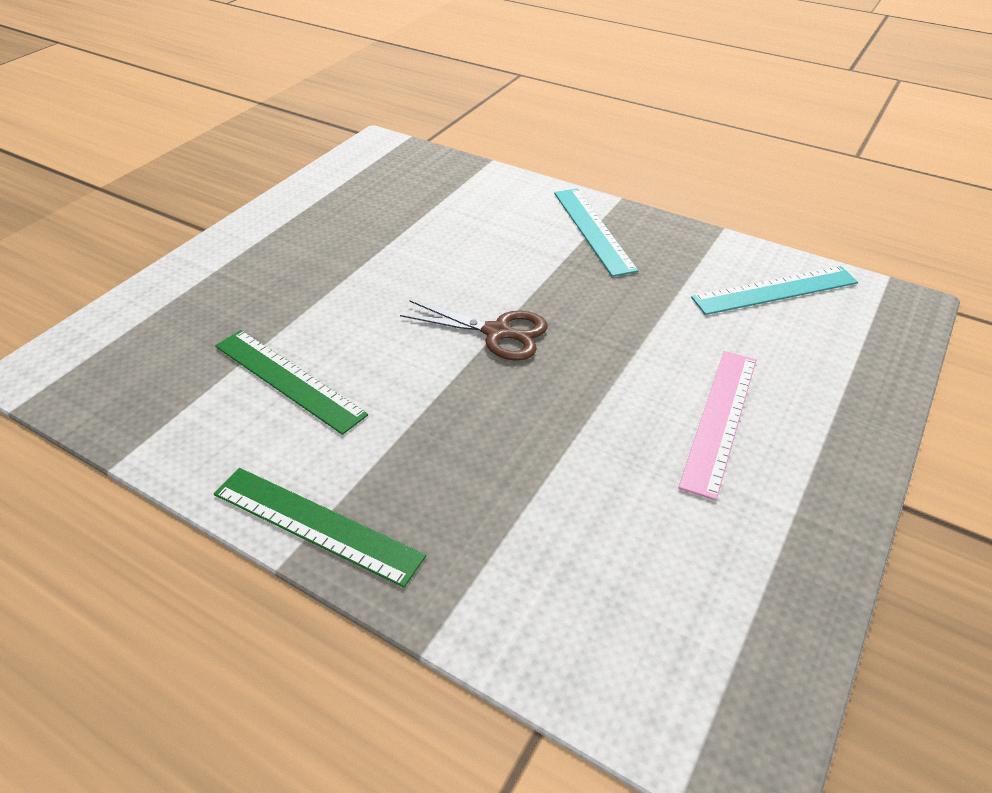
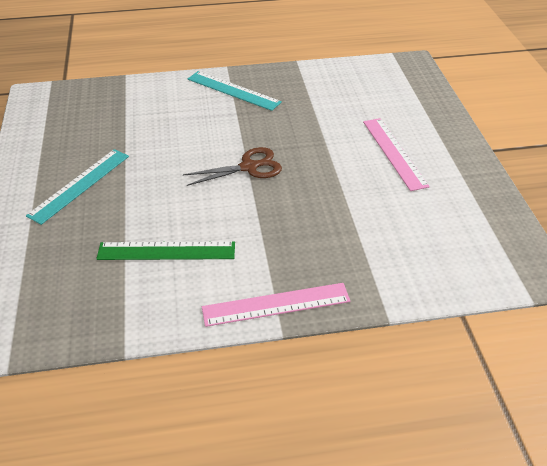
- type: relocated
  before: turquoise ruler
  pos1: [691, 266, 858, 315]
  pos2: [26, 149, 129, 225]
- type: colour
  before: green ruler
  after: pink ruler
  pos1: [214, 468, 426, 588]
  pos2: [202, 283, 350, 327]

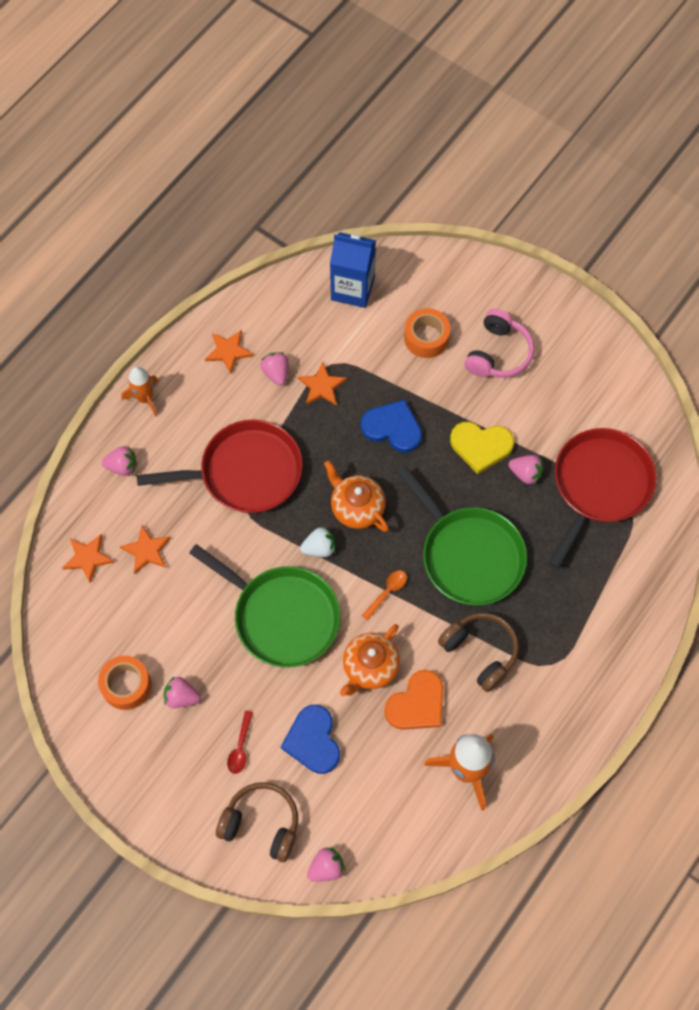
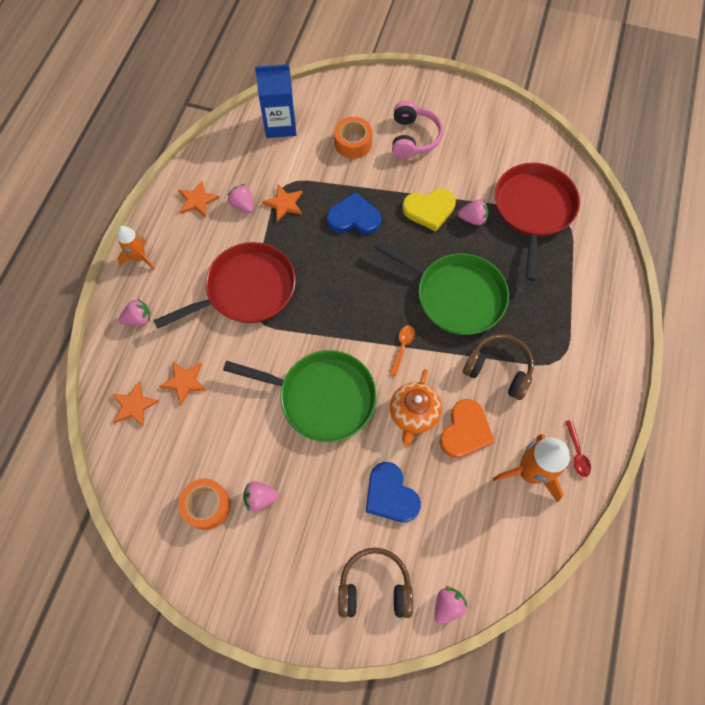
- type: missing
  before: white strawberry
  pos1: [300, 527, 335, 557]
- type: missing
  before: orange teapot
  pos1: [324, 460, 389, 532]
- type: relocated
  before: red spoon
  pos1: [227, 711, 253, 774]
  pos2: [565, 420, 591, 477]

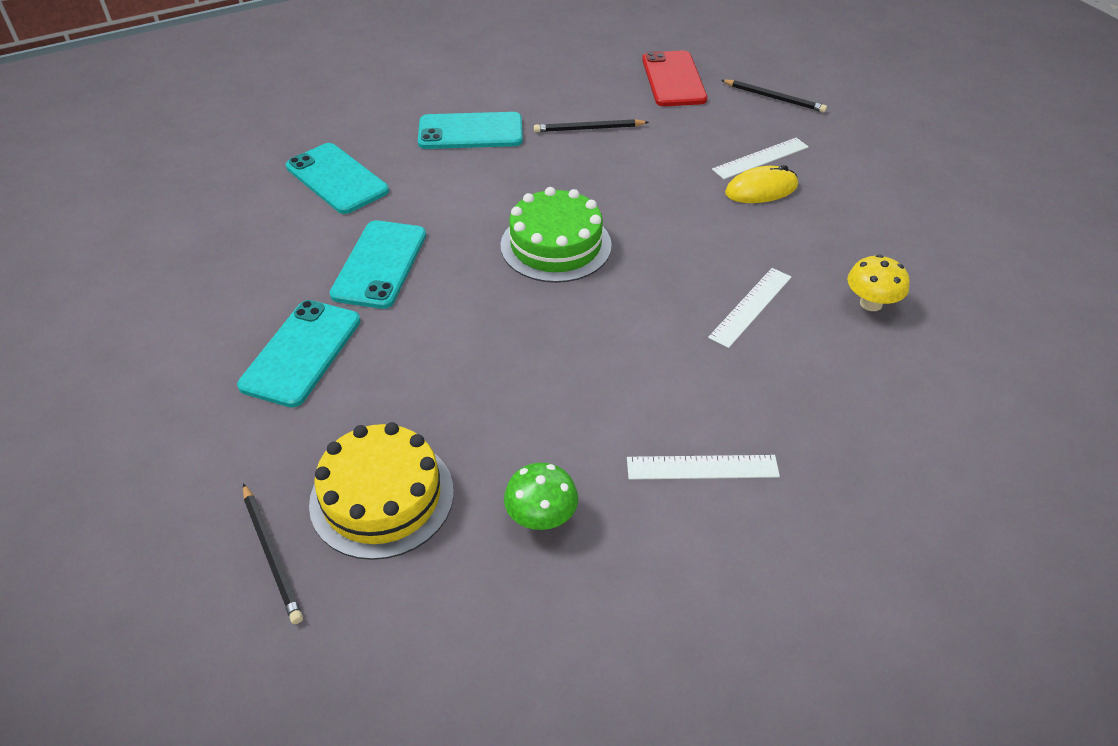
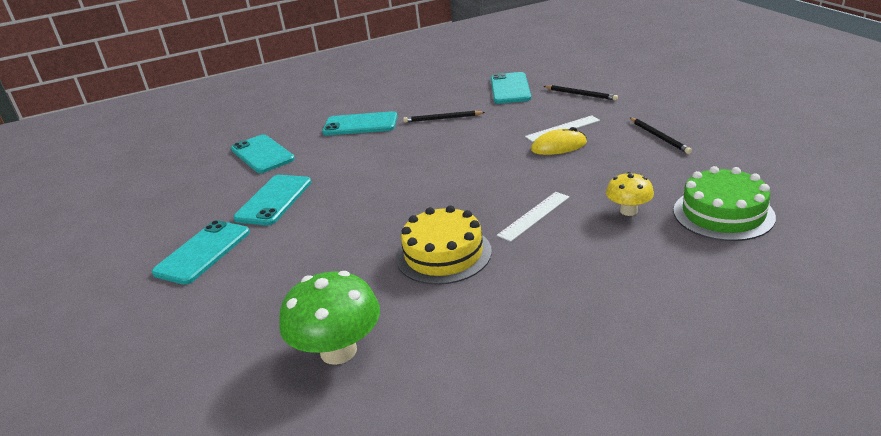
- type: missing
  before: white ruler
  pos1: [627, 455, 780, 480]
- type: relocated
  before: black pencil
  pos1: [243, 483, 303, 624]
  pos2: [630, 118, 692, 154]
- type: relocated
  before: yellow cake
  pos1: [309, 422, 454, 560]
  pos2: [396, 205, 492, 285]
- type: relocated
  before: green cake
  pos1: [501, 187, 612, 283]
  pos2: [673, 166, 776, 241]
- type: colour
  before: red phone
  after: turquoise phone
  pos1: [642, 50, 707, 106]
  pos2: [491, 72, 531, 104]
- type: size
  before: green mushroom
  pos1: [504, 463, 578, 530]
  pos2: [279, 271, 380, 365]
  scale: 1.74

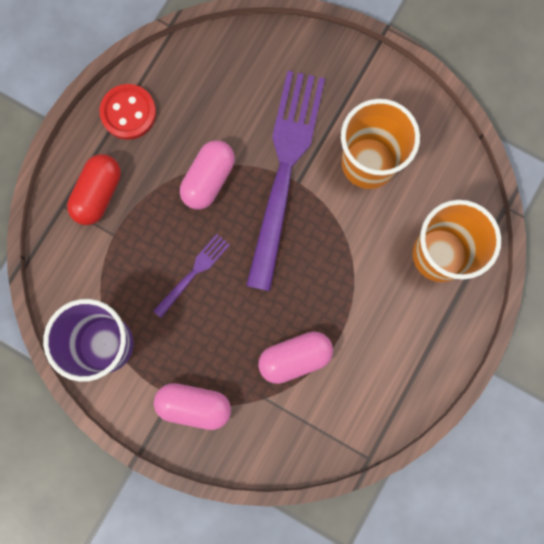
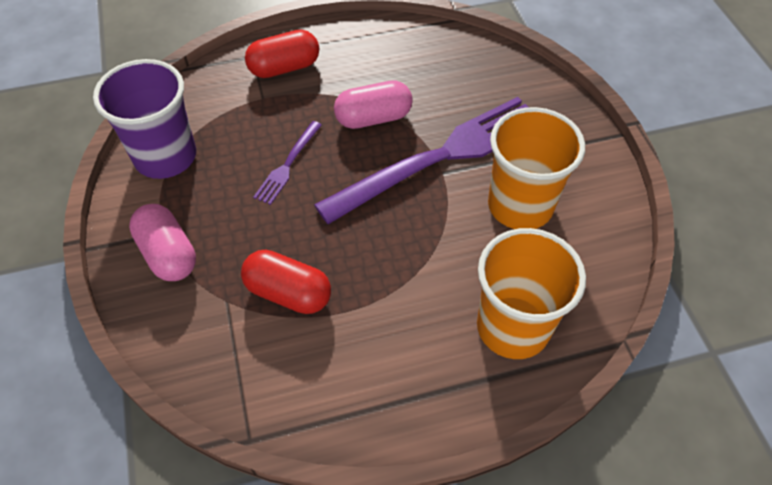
- type: missing
  before: red button
  pos1: [99, 84, 156, 140]
- type: colour
  before: pink capsule
  after: red capsule
  pos1: [258, 331, 333, 384]
  pos2: [241, 249, 331, 314]
- type: spun
  before: purple fork
  pos1: [153, 234, 230, 318]
  pos2: [253, 121, 322, 205]
  turn: 120

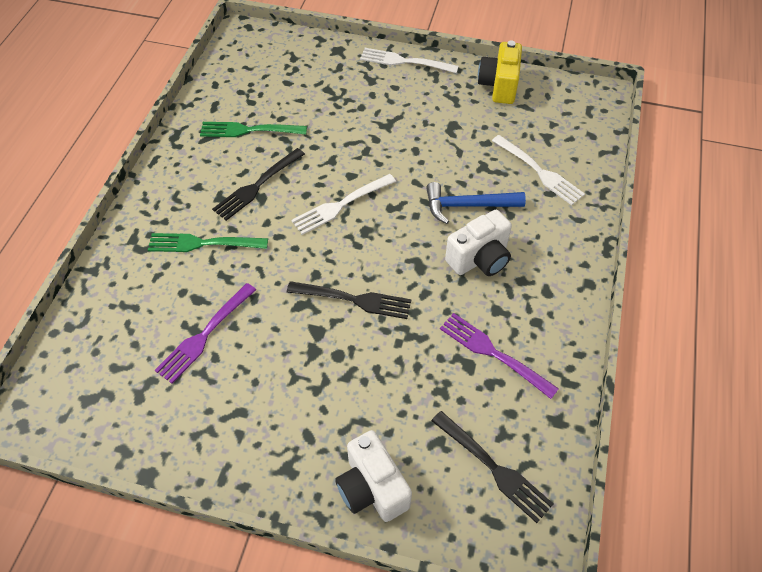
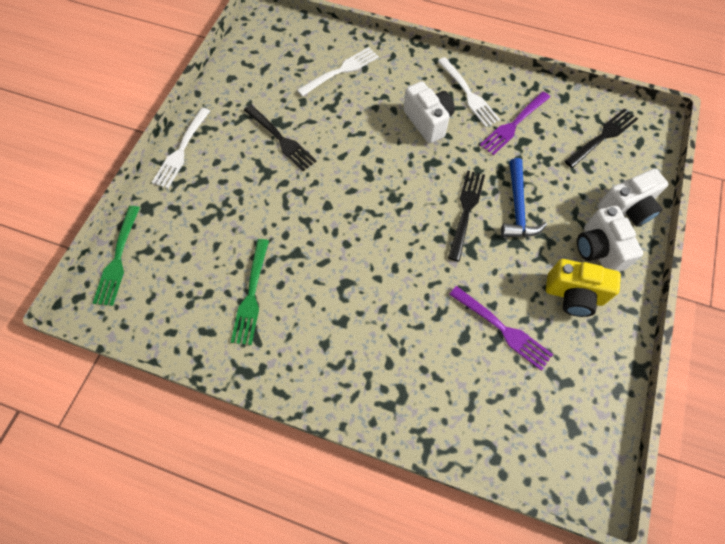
- type: appeared
  after: white camera
  pos2: [577, 206, 643, 272]
- type: relocated
  before: green fork
  pos1: [148, 233, 268, 252]
  pos2: [93, 206, 140, 306]
- type: relocated
  before: black fork
  pos1: [212, 148, 305, 221]
  pos2: [244, 105, 316, 171]
- type: relocated
  before: white fork
  pos1: [291, 174, 396, 235]
  pos2: [437, 57, 500, 127]
- type: relocated
  before: blue hammer
  pos1: [426, 182, 526, 224]
  pos2: [501, 158, 547, 237]
- type: relocated
  before: yellow camera
  pos1: [478, 40, 522, 104]
  pos2: [546, 259, 621, 317]

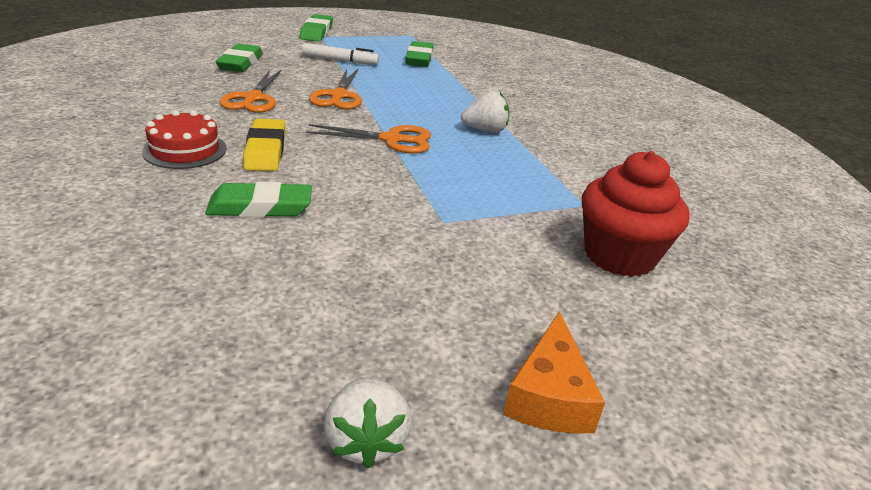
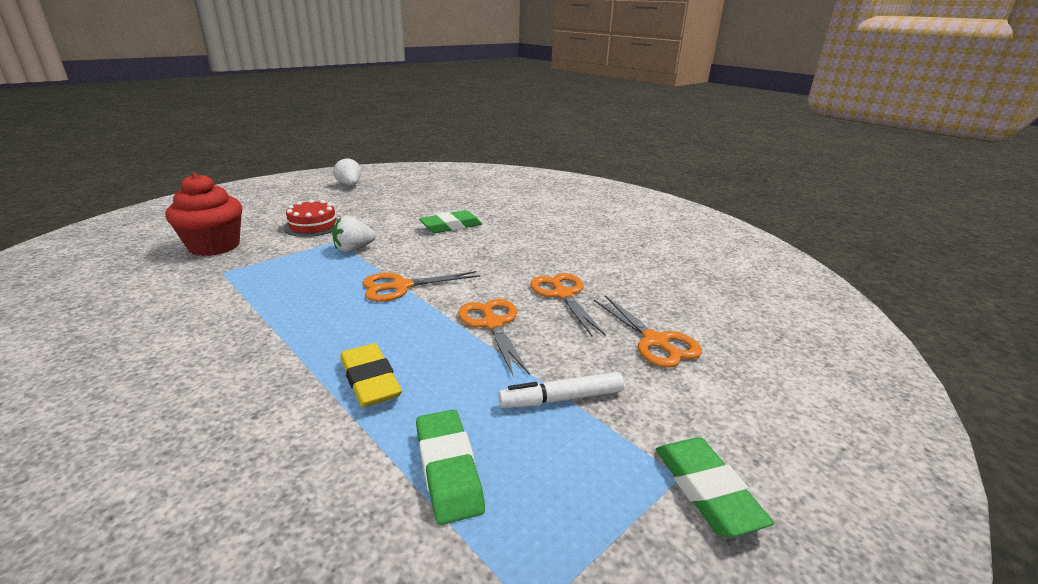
- type: missing
  before: orange cheese
  pos1: [503, 311, 605, 434]
- type: relocated
  before: red cake
  pos1: [142, 110, 227, 169]
  pos2: [284, 199, 338, 237]
- type: relocated
  before: yellow eraser
  pos1: [243, 119, 285, 171]
  pos2: [340, 343, 402, 407]
- type: relocated
  before: white strawberry
  pos1: [461, 91, 509, 133]
  pos2: [332, 216, 376, 252]
- type: exchanged
  before: green eraser
  after: orange scissors
  pos1: [215, 44, 263, 72]
  pos2: [594, 295, 702, 368]

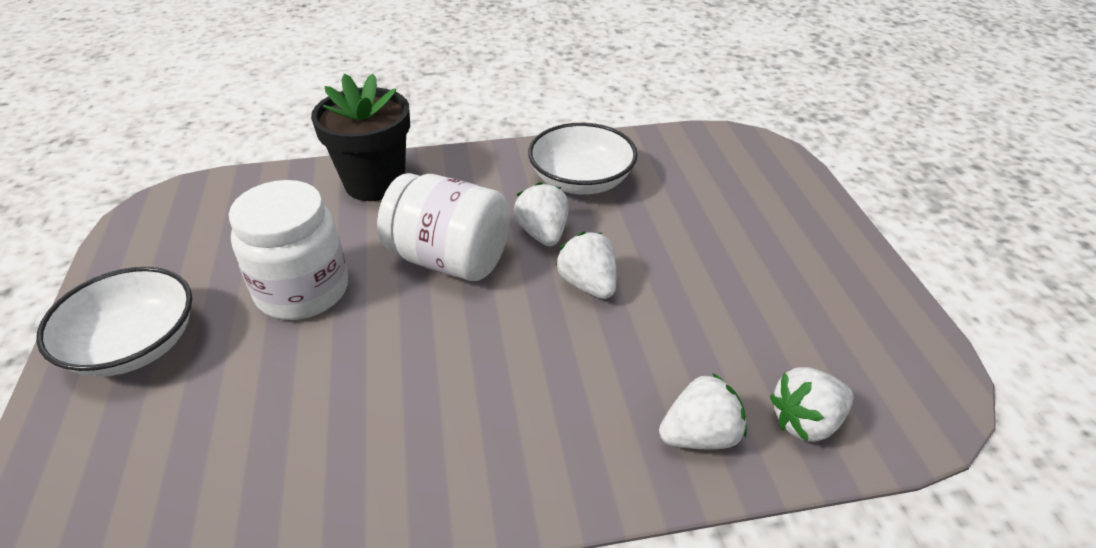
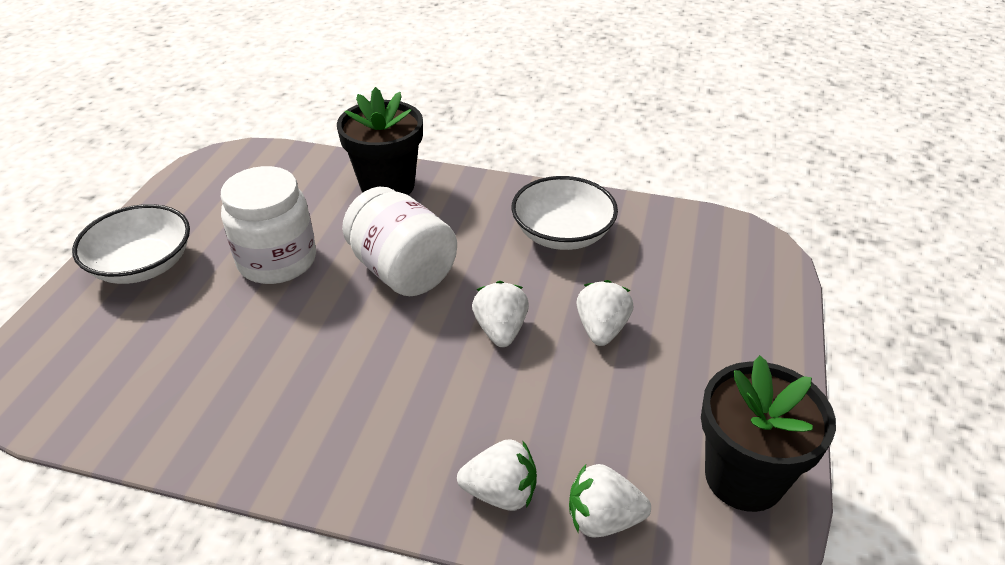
- type: appeared
  after: black flower pot
  pos2: [701, 355, 836, 512]
- type: relocated
  before: white strawberry
  pos1: [514, 182, 569, 246]
  pos2: [576, 280, 633, 346]

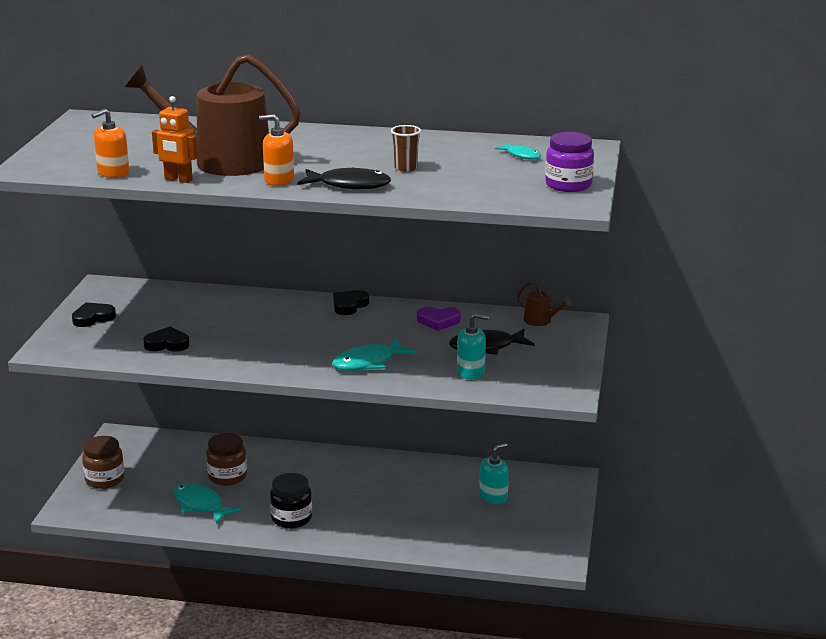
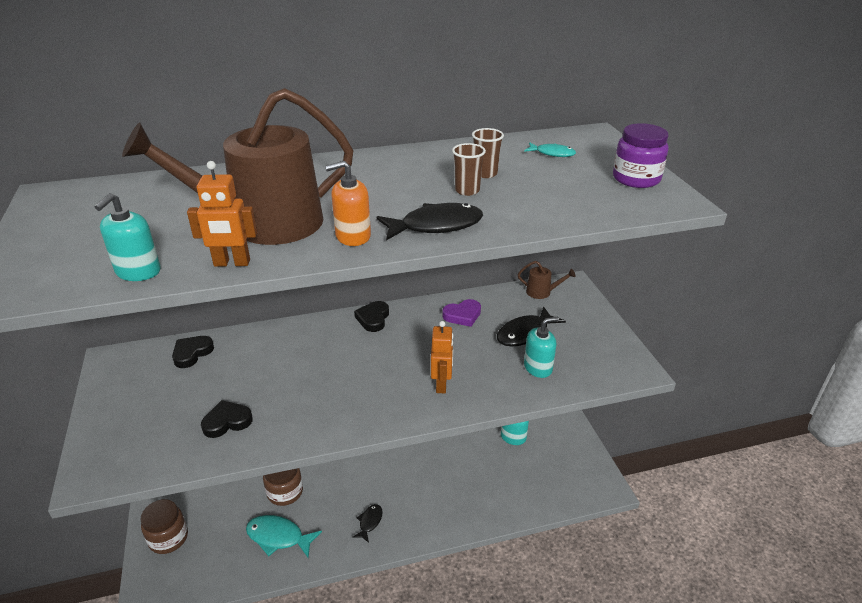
- type: appeared
  after: brown cup
  pos2: [472, 128, 504, 178]
- type: relocated
  before: black heart
  pos1: [72, 302, 116, 327]
  pos2: [172, 336, 214, 368]
- type: exchanged
  before: black jar
  after: black fish
  pos1: [270, 473, 312, 529]
  pos2: [353, 504, 383, 543]
- type: exchanged
  before: turquoise fish
  after: orange robot
  pos1: [332, 338, 415, 371]
  pos2: [431, 321, 453, 393]
- type: colour
  before: orange soap dispenser
  after: turquoise soap dispenser
  pos1: [92, 109, 129, 178]
  pos2: [95, 193, 161, 281]

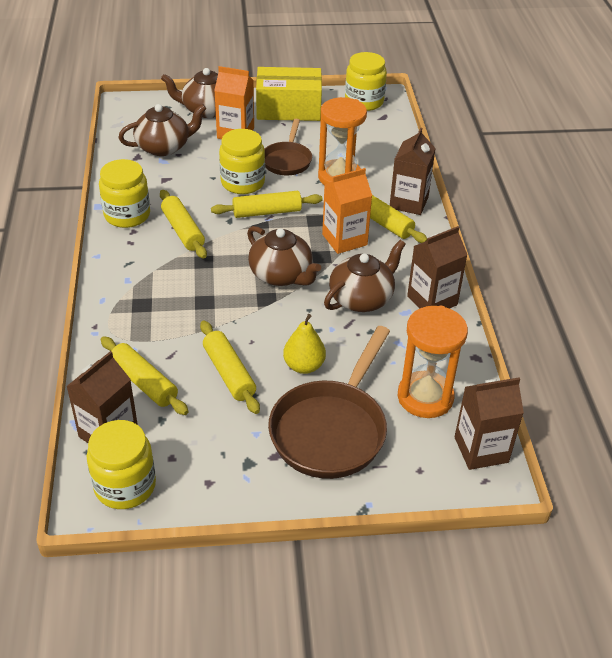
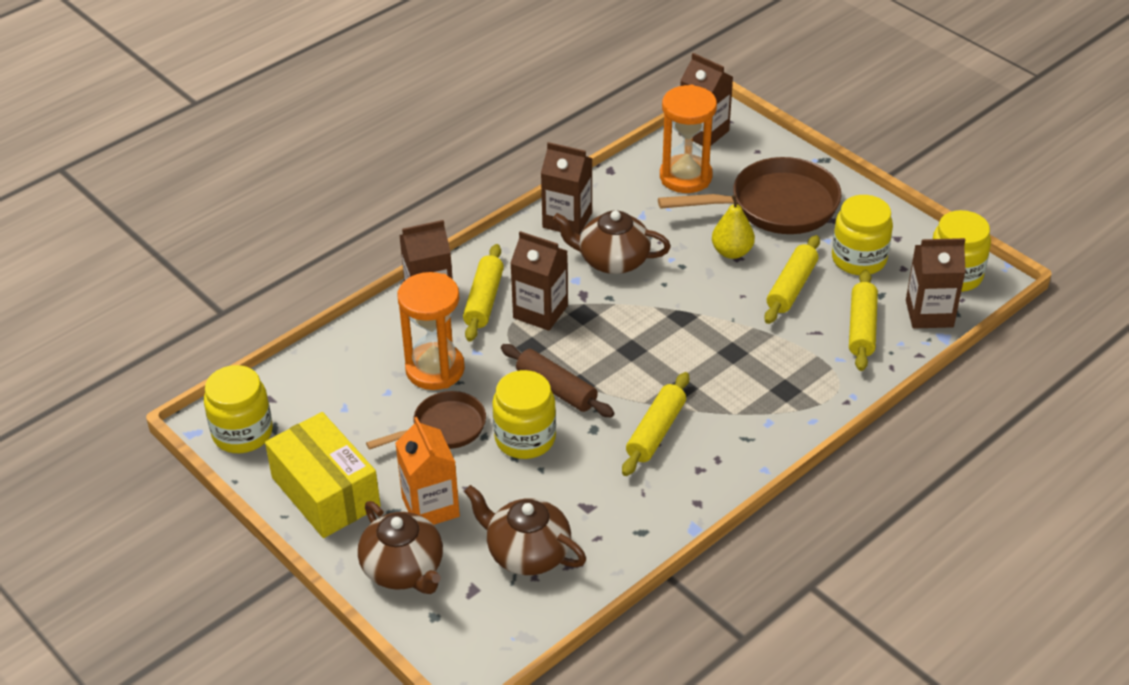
- type: missing
  before: brown teapot
  pos1: [247, 226, 321, 286]
- type: relocated
  before: yellow jar
  pos1: [99, 159, 150, 228]
  pos2: [832, 195, 893, 275]
- type: colour
  before: yellow rolling pin
  after: brown rolling pin
  pos1: [211, 191, 322, 218]
  pos2: [501, 344, 614, 417]
- type: colour
  before: orange carton
  after: brown carton
  pos1: [322, 168, 372, 254]
  pos2: [510, 231, 568, 331]

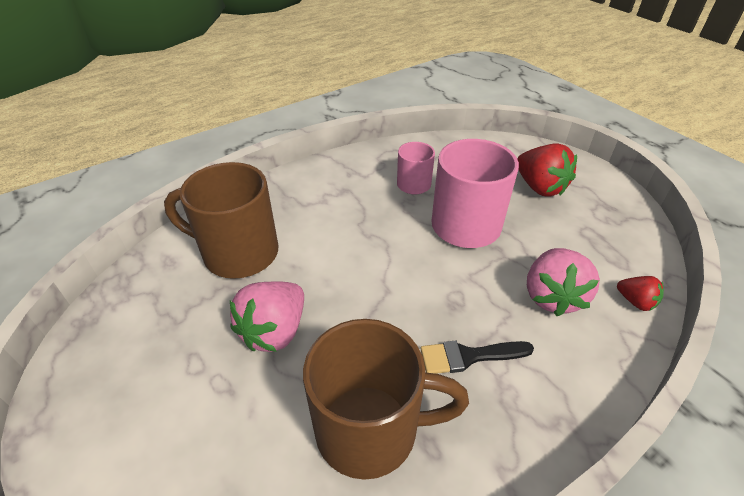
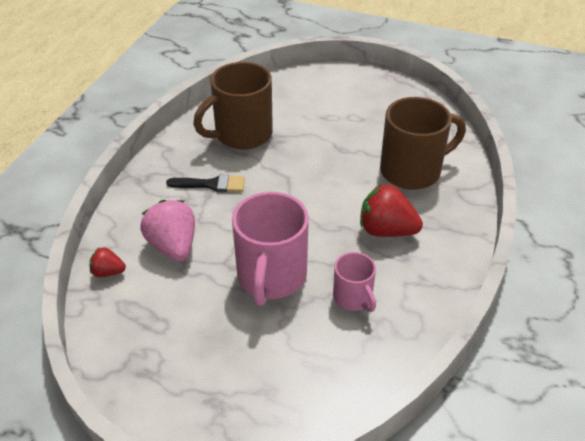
- type: missing
  before: pink strawberry
  pos1: [230, 281, 304, 352]
- type: relocated
  before: red strawberry
  pos1: [517, 143, 577, 197]
  pos2: [360, 184, 423, 237]
- type: spun
  before: black brush
  pos1: [421, 341, 534, 374]
  pos2: [166, 174, 245, 192]
  turn: 45

